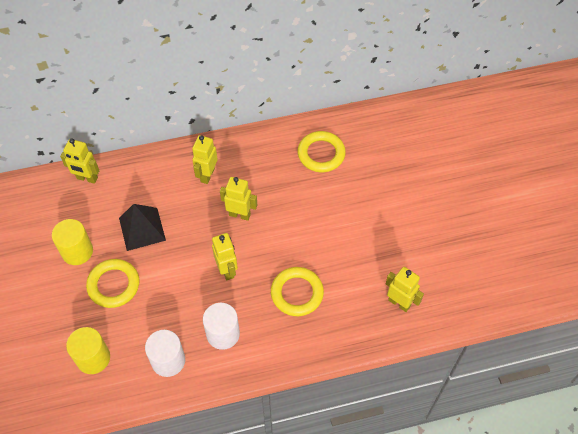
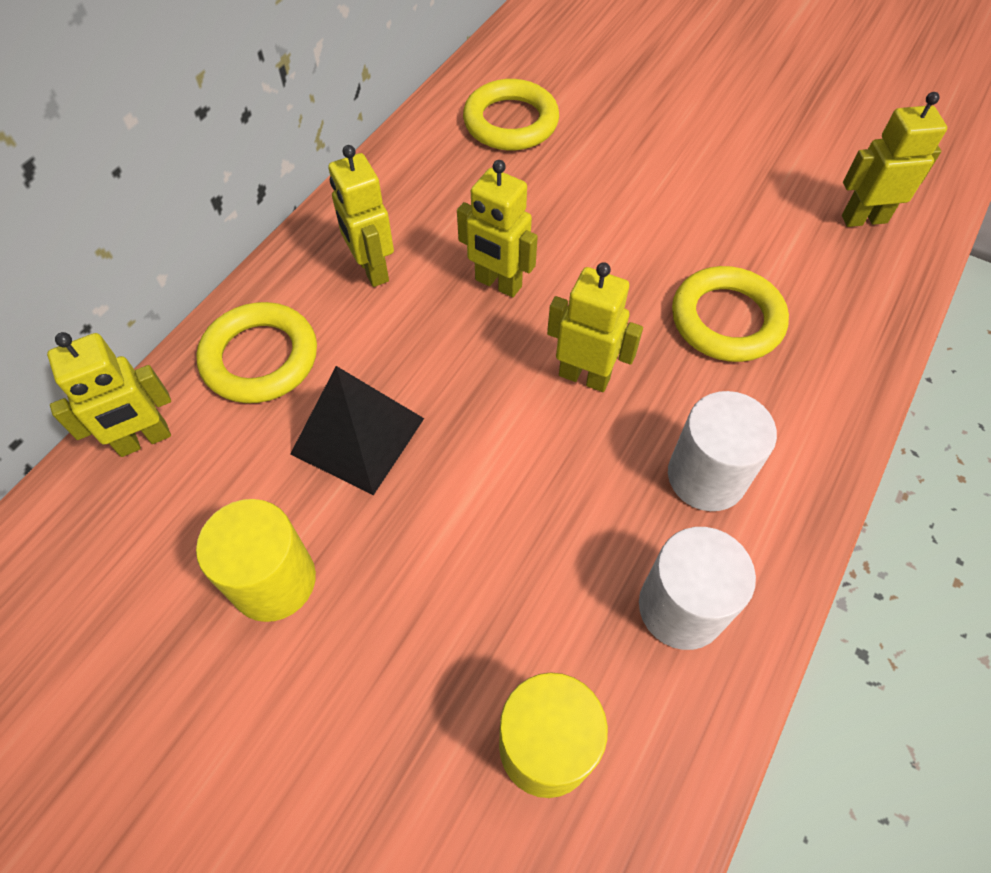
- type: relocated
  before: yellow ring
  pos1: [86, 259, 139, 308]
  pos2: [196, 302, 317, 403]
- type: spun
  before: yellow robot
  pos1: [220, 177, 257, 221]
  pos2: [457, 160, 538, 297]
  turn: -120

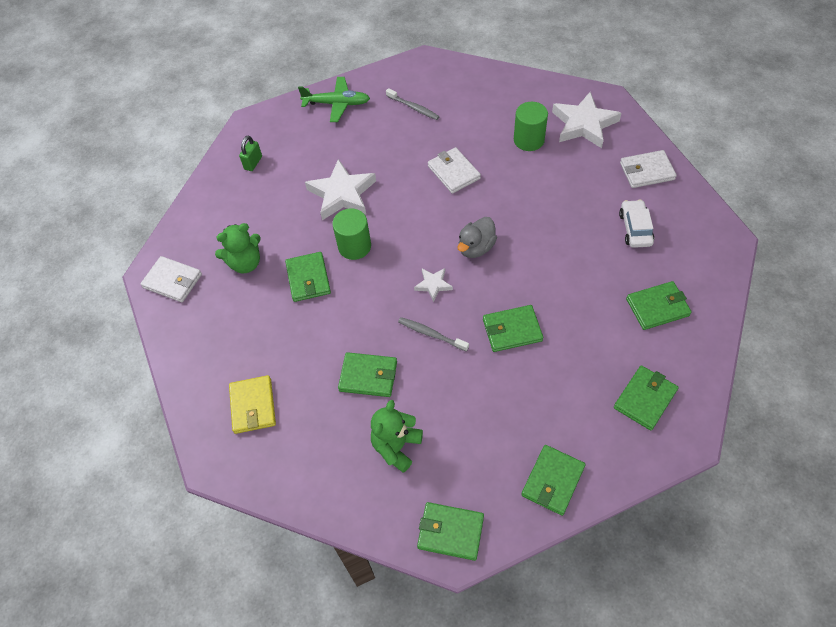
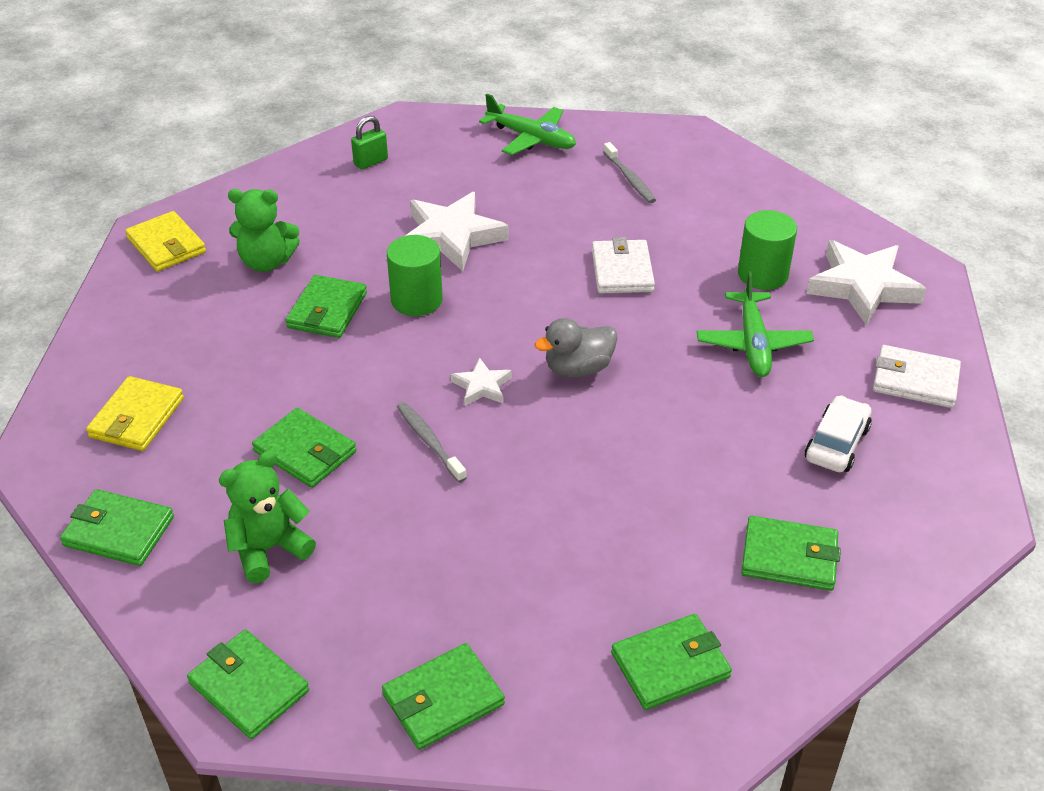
- type: appeared
  after: green plane
  pos2: [697, 271, 814, 377]
- type: relocated
  before: green wallet
  pos1: [483, 305, 543, 352]
  pos2: [60, 489, 174, 566]
- type: colour
  before: white wallet
  after: yellow wallet
  pos1: [141, 256, 202, 302]
  pos2: [125, 211, 206, 272]

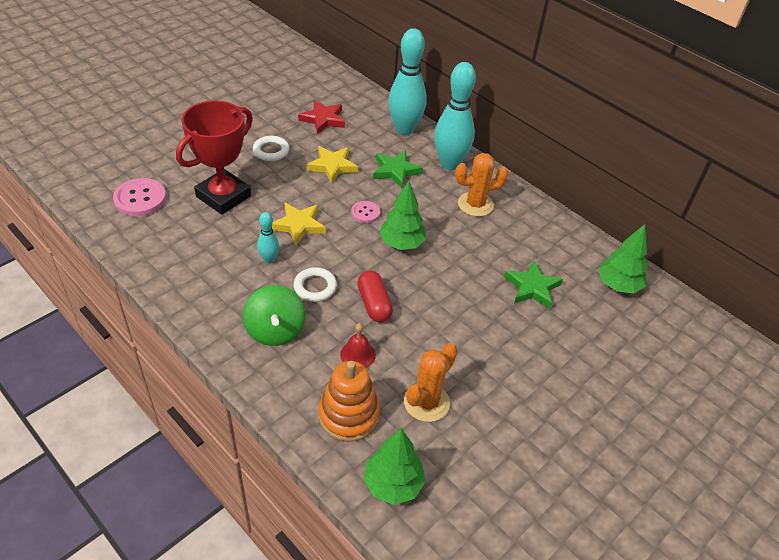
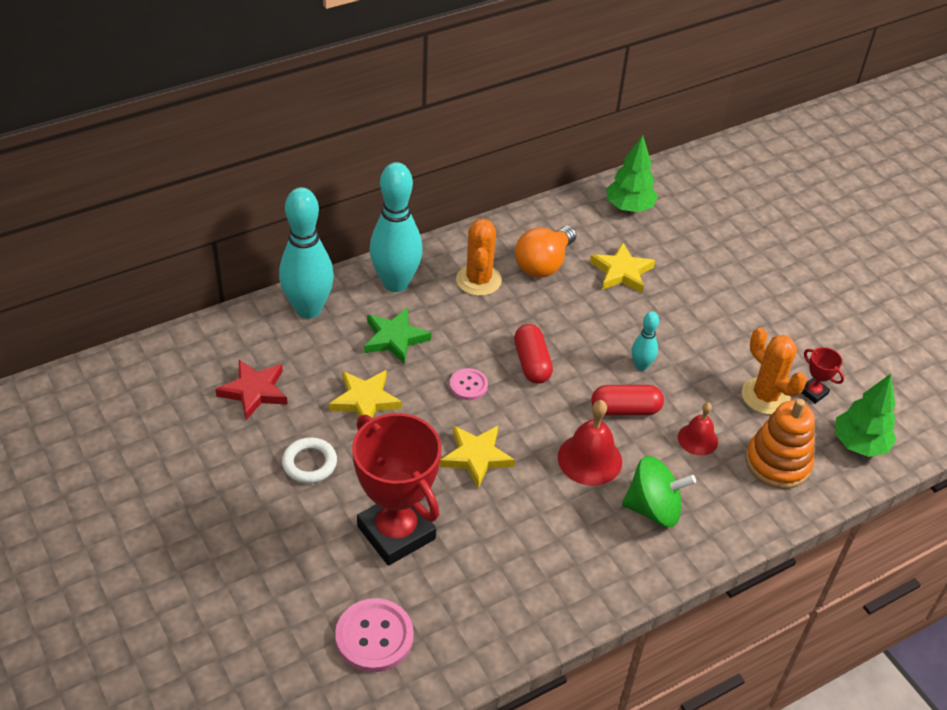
- type: appeared
  after: orange light bulb
  pos2: [515, 226, 577, 278]
- type: appeared
  after: red trophy
  pos2: [801, 347, 844, 404]
- type: relocated
  before: turquoise bowling pin
  pos1: [257, 212, 279, 264]
  pos2: [632, 311, 659, 371]
- type: exchanged
  before: white ring
  after: red bell
  pos1: [294, 267, 337, 302]
  pos2: [558, 400, 622, 486]
- type: exchanged
  before: green tree
  after: red capsule
  pos1: [379, 181, 426, 250]
  pos2: [514, 324, 553, 384]
- type: colour
  before: green star
  after: yellow star
  pos1: [504, 260, 563, 309]
  pos2: [590, 243, 655, 293]

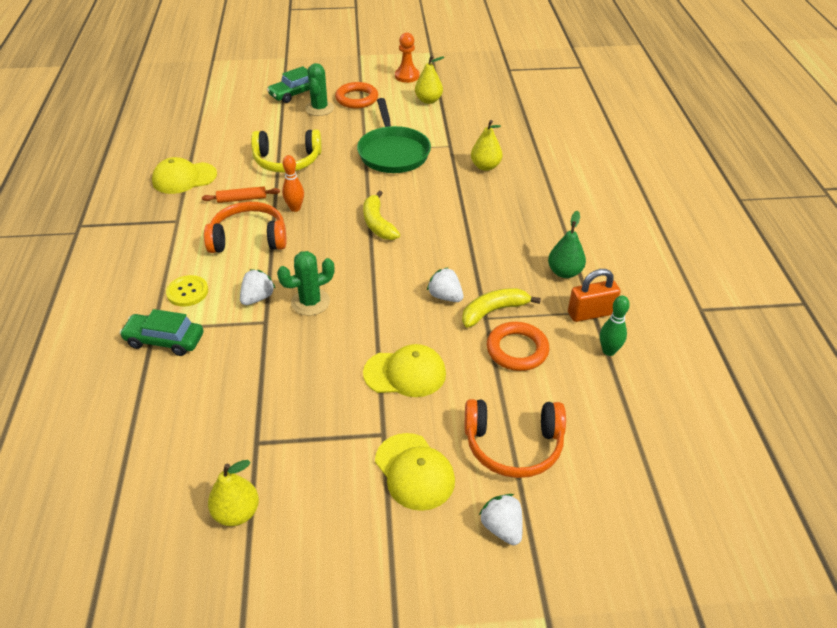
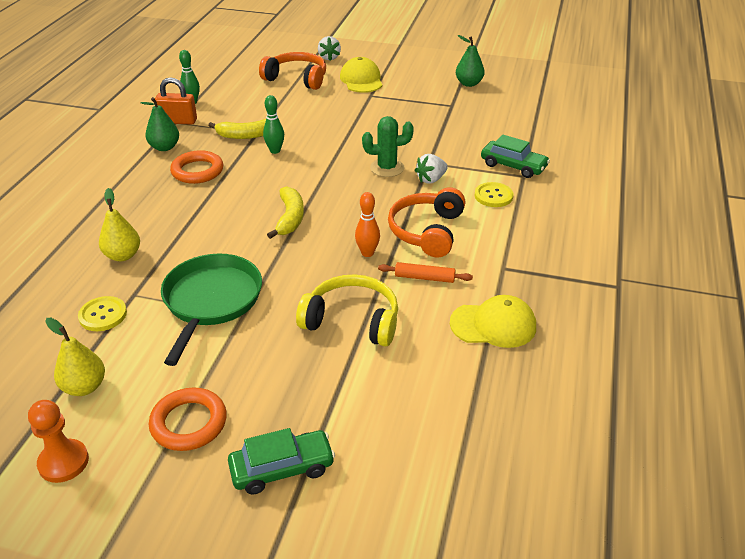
- type: missing
  before: green cactus
  pos1: [305, 63, 334, 116]
- type: missing
  before: yellow cap
  pos1: [363, 344, 446, 397]
- type: appeared
  after: yellow button
  pos2: [78, 296, 127, 331]
- type: relocated
  before: orange ring
  pos1: [487, 322, 549, 371]
  pos2: [170, 150, 223, 184]
- type: exchanged
  before: white strawberry
  after: green bowling pin
  pos1: [427, 267, 463, 302]
  pos2: [263, 95, 284, 154]
- type: colour
  before: yellow pear
  after: green pear
  pos1: [208, 460, 259, 526]
  pos2: [456, 35, 485, 87]
- type: spun
  before: orange headphones
  pos1: [204, 202, 286, 253]
  pos2: [388, 187, 465, 258]
  turn: 90

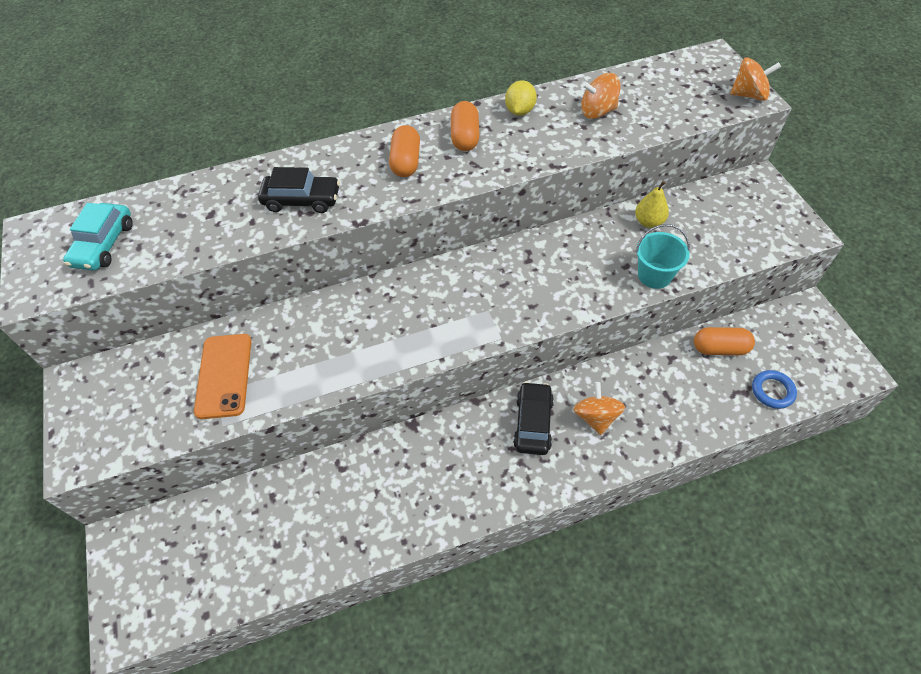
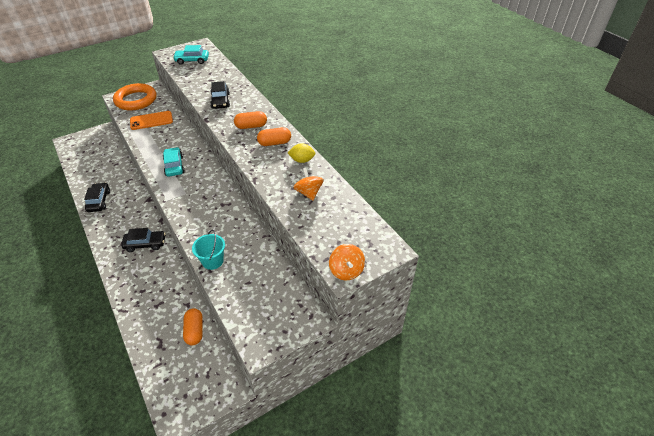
- type: missing
  before: orange spinning top
  pos1: [573, 382, 625, 435]
- type: missing
  before: yellow pear
  pos1: [635, 181, 669, 228]
- type: missing
  before: blue ring
  pos1: [752, 370, 797, 409]
- type: appeared
  after: black car
  pos2: [84, 183, 110, 212]
- type: appeared
  after: orange ring
  pos2: [113, 83, 157, 111]
- type: appeared
  after: turquoise car
  pos2: [163, 147, 185, 177]

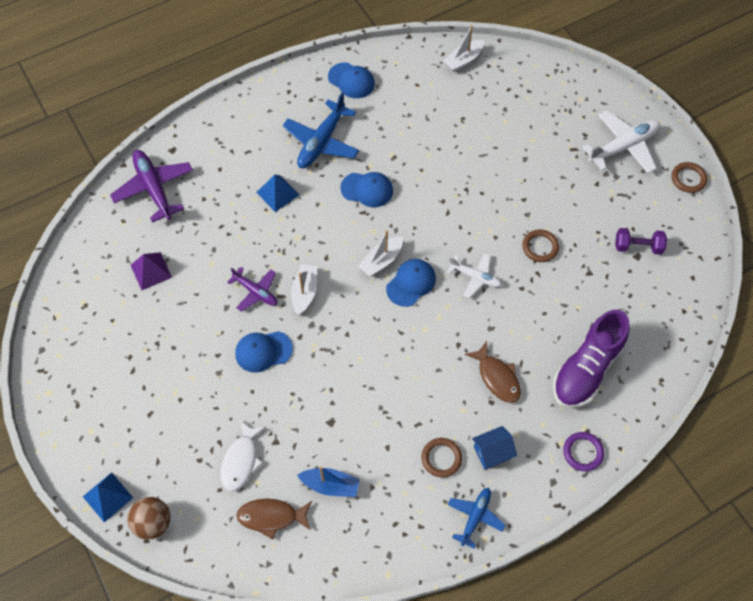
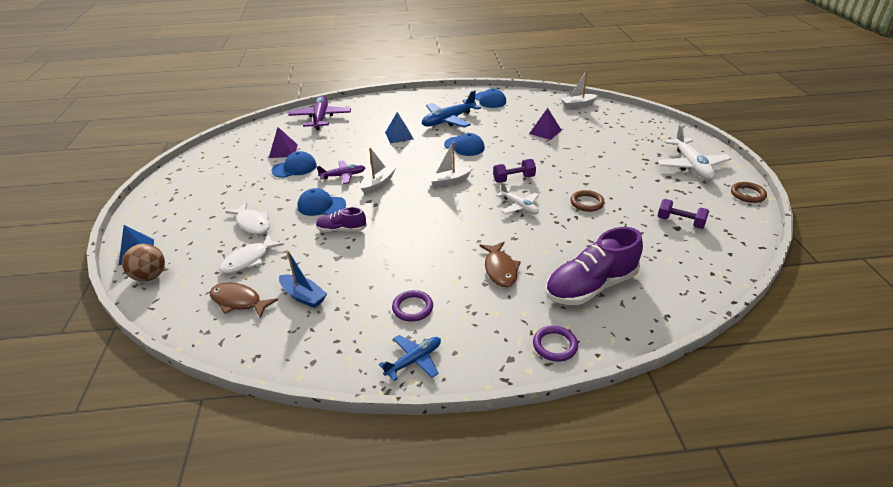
- type: missing
  before: blue house
  pos1: [472, 426, 517, 470]
- type: appeared
  after: white fish
  pos2: [225, 202, 270, 235]
- type: appeared
  after: purple shoe
  pos2: [316, 207, 367, 232]
- type: appeared
  after: purple dumbbell
  pos2: [493, 159, 536, 183]
- type: appeared
  after: purple pyramid
  pos2: [529, 108, 562, 140]
- type: relocated
  before: blue cap
  pos1: [386, 259, 436, 307]
  pos2: [271, 151, 317, 178]
- type: colour
  before: brown ring
  after: purple ring
  pos1: [422, 438, 462, 477]
  pos2: [392, 290, 433, 322]
- type: spun
  before: purple plane
  pos1: [227, 267, 277, 312]
  pos2: [316, 160, 365, 184]
  turn: -75
- type: spun
  before: white plane
  pos1: [582, 110, 661, 173]
  pos2: [657, 125, 731, 180]
  turn: 90

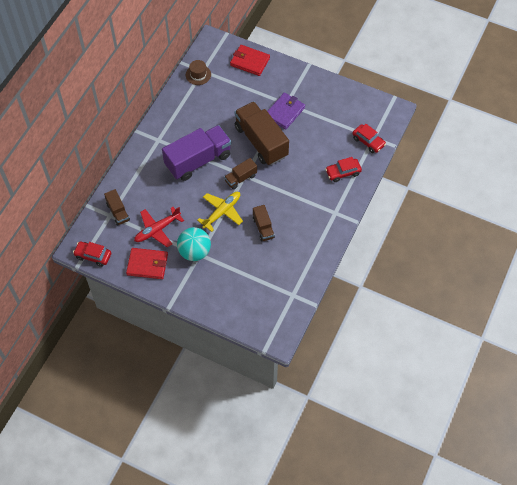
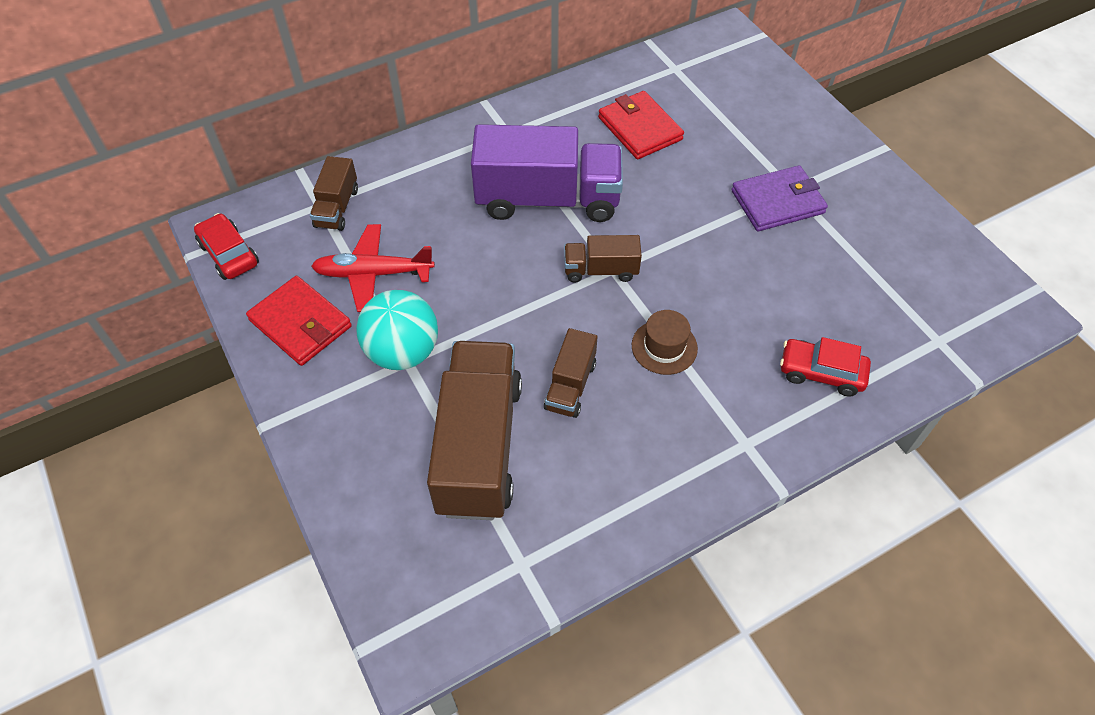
- type: missing
  before: yellow plane
  pos1: [197, 192, 243, 232]
- type: missing
  before: red car
  pos1: [352, 124, 386, 153]
- type: relocated
  before: brown hat
  pos1: [186, 60, 211, 85]
  pos2: [632, 310, 698, 375]
- type: relocated
  before: red wallet
  pos1: [230, 45, 270, 76]
  pos2: [598, 91, 684, 159]
- type: relocated
  before: brown truck
  pos1: [234, 101, 289, 165]
  pos2: [427, 341, 522, 520]

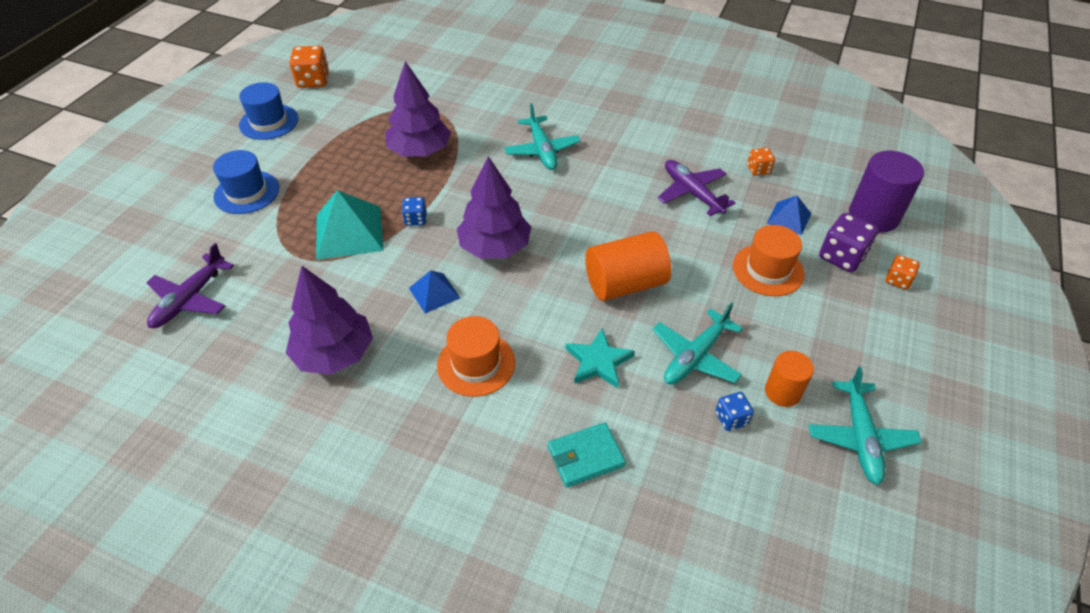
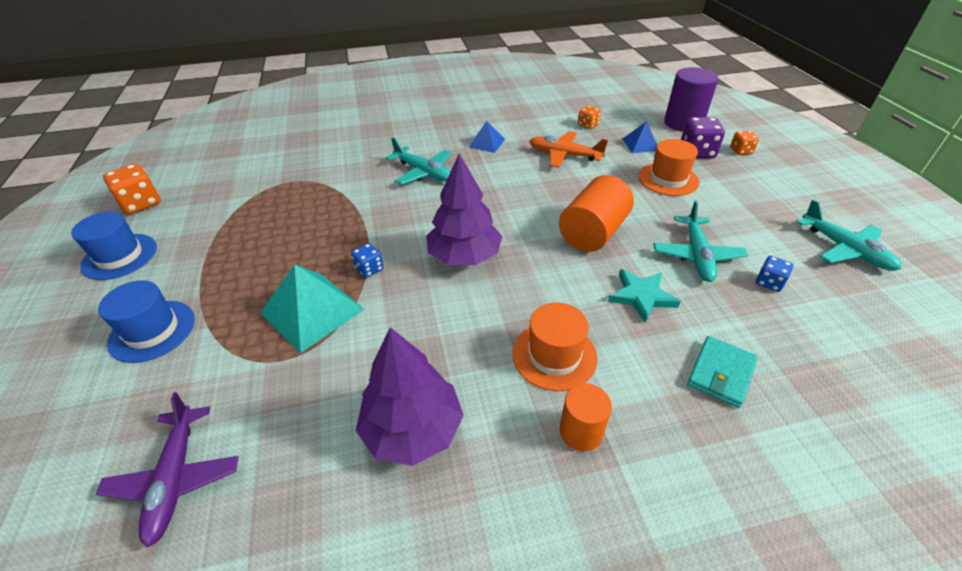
- type: missing
  before: purple tree
  pos1: [385, 61, 451, 156]
- type: relocated
  before: blue pyramid
  pos1: [409, 270, 460, 314]
  pos2: [468, 121, 505, 153]
- type: relocated
  before: orange cylinder
  pos1: [765, 351, 814, 407]
  pos2: [560, 383, 612, 452]
- type: colour
  before: purple plane
  after: orange plane
  pos1: [658, 160, 736, 216]
  pos2: [529, 131, 608, 167]

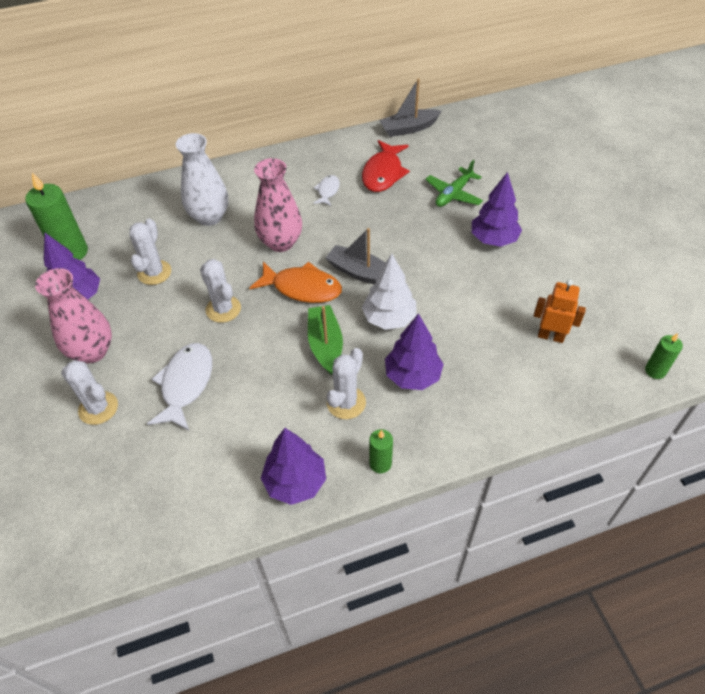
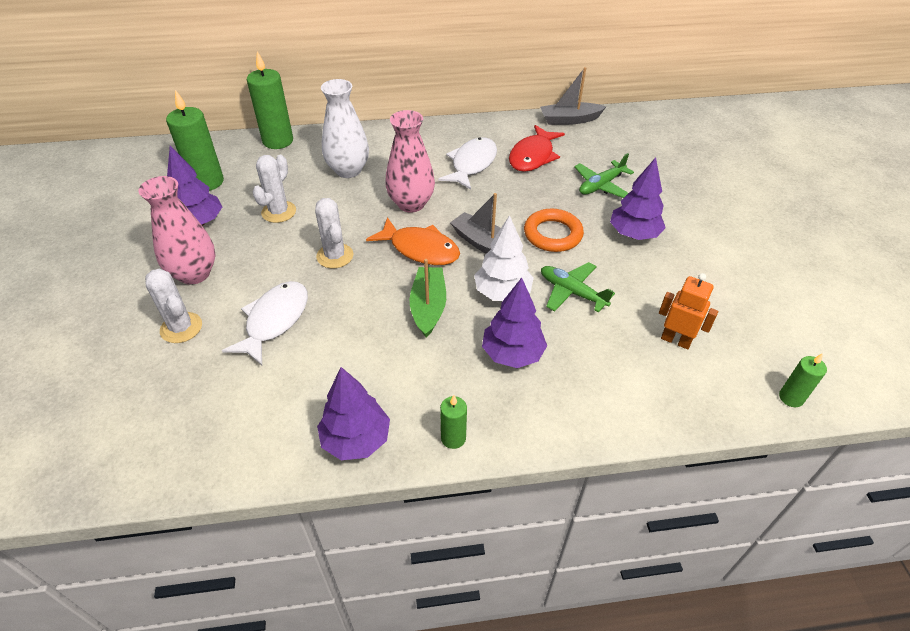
- type: missing
  before: white cactus
  pos1: [327, 348, 366, 419]
- type: appeared
  after: green candle
  pos2: [247, 51, 293, 149]
- type: appeared
  after: orange ring
  pos2: [524, 209, 584, 252]
- type: appeared
  after: green plane
  pos2: [541, 262, 615, 313]
- type: size
  before: white fish
  pos1: [314, 175, 340, 206]
  pos2: [438, 137, 497, 190]
  scale: 1.84

